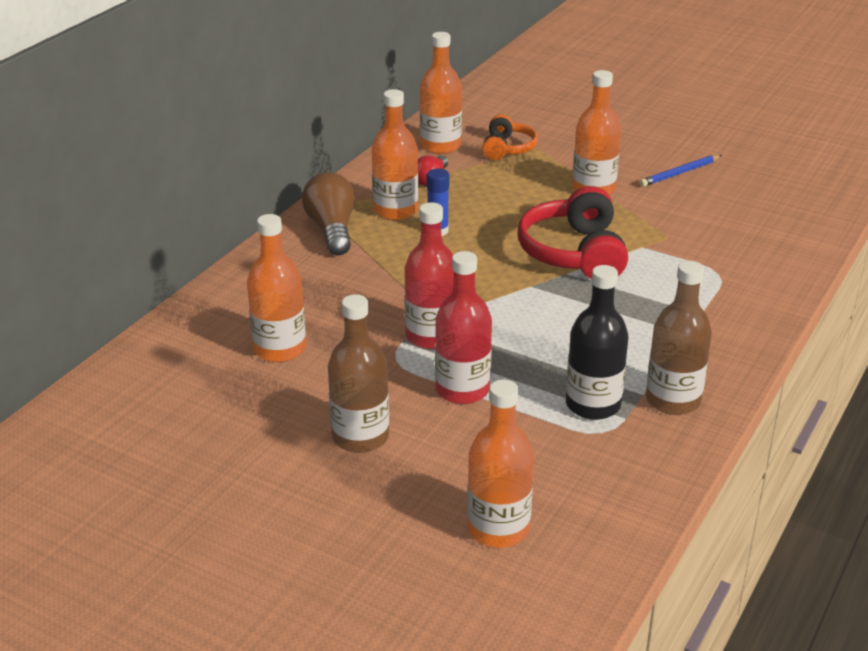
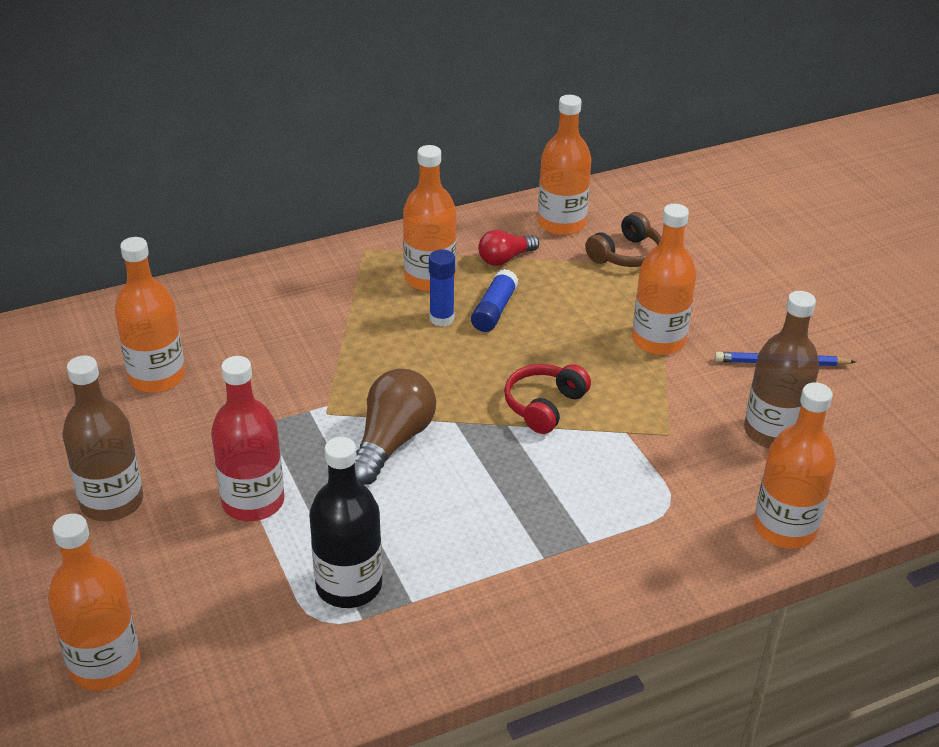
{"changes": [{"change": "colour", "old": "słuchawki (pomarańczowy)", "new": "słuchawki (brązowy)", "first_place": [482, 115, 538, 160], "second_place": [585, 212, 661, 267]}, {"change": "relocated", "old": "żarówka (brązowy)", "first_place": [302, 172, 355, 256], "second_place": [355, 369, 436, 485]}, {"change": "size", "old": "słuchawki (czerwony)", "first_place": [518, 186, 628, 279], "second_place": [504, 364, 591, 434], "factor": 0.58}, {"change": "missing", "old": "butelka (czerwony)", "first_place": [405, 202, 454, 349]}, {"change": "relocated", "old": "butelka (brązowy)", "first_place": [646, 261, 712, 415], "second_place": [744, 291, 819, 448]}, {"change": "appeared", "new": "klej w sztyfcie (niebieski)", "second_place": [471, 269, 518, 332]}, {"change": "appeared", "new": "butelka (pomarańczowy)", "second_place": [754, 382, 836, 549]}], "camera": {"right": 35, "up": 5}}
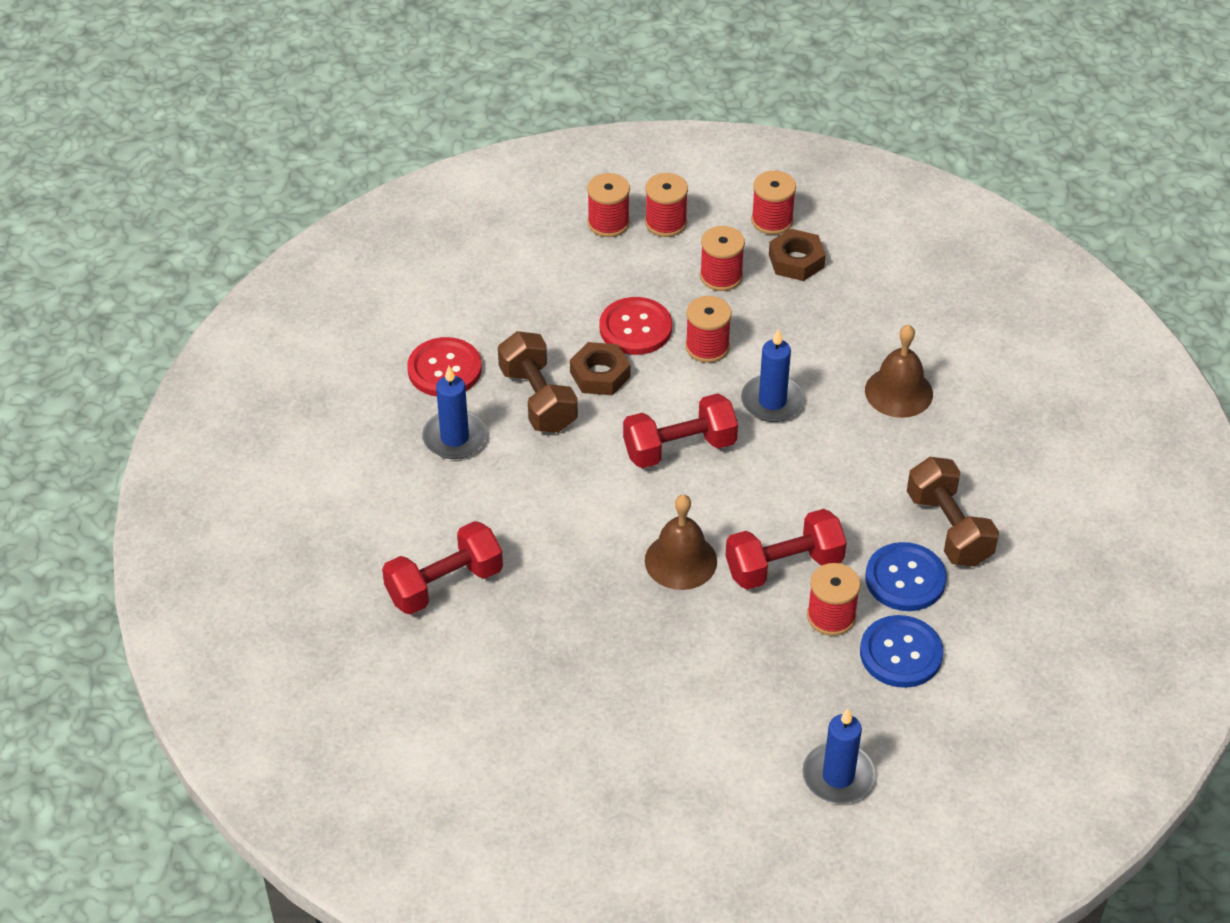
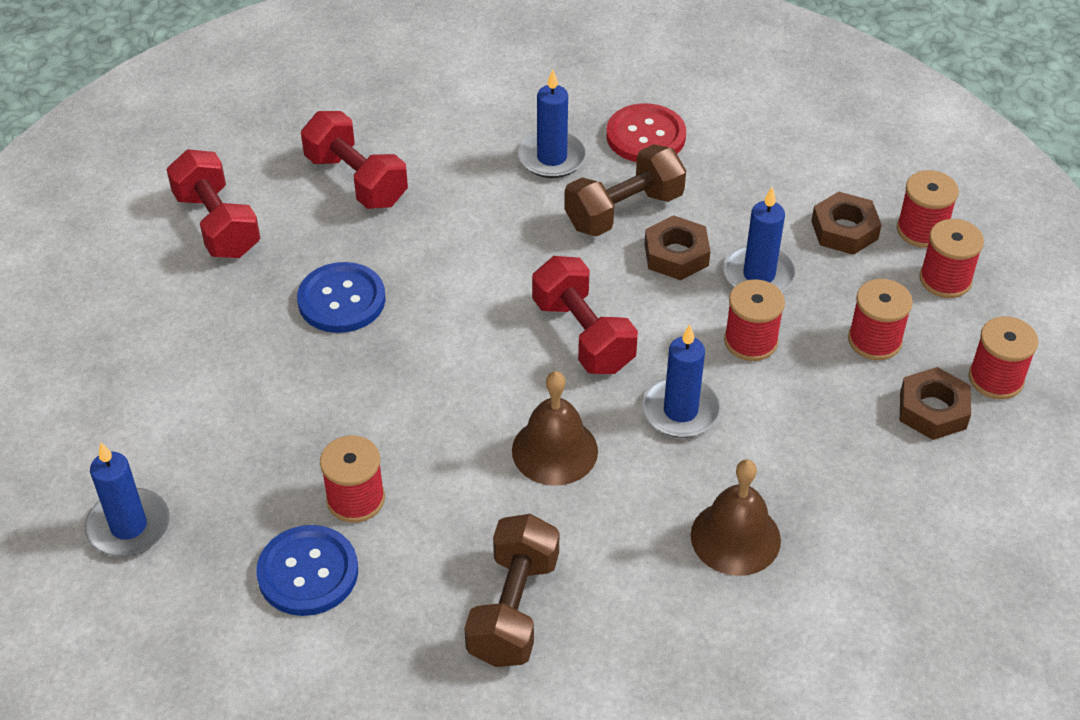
{"changes": [{"change": "exchanged", "old": "guzik (czerwony)", "new": "świeca (niebieski)", "first_place": [600, 297, 672, 355], "second_place": [723, 187, 797, 293]}, {"change": "spun", "old": "hantel (brązowy)", "first_place": [907, 457, 999, 567], "second_place": [464, 514, 559, 667], "degrees": -45}, {"change": "relocated", "old": "dzwonek (brązowy)", "first_place": [645, 495, 717, 590], "second_place": [512, 371, 598, 486]}, {"change": "relocated", "old": "hantel (czerwony)", "first_place": [725, 509, 847, 590], "second_place": [166, 149, 260, 258]}, {"change": "relocated", "old": "guzik (niebieski)", "first_place": [866, 542, 947, 611], "second_place": [297, 262, 385, 333]}, {"change": "appeared", "new": "nakrętka (brązowy)", "second_place": [811, 192, 882, 255]}], "camera": {"right": 80, "up": 0}}
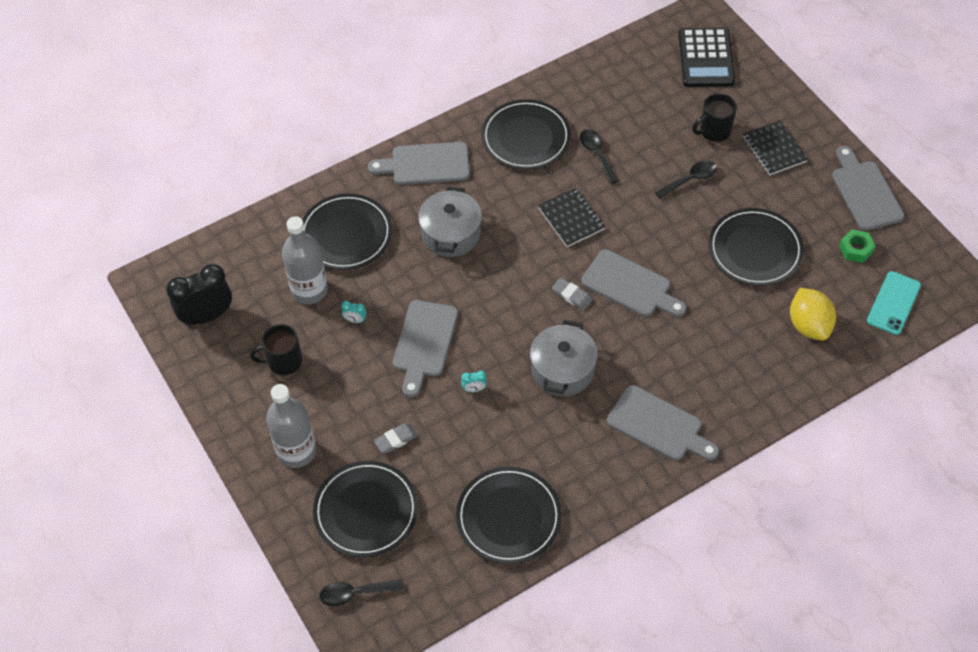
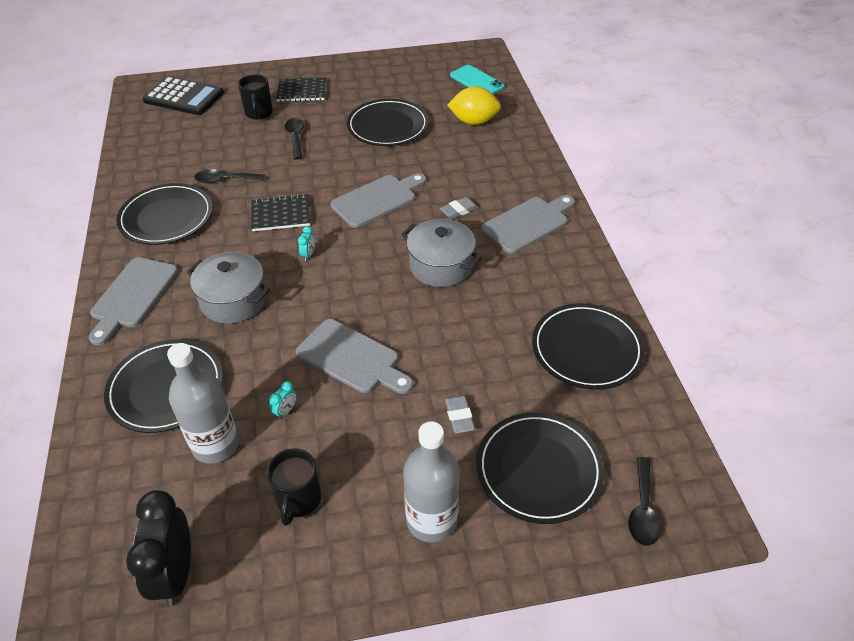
{"changes": [{"change": "missing", "old": "deska do krojenia (szary)", "first_place": [832, 146, 904, 231]}, {"change": "missing", "old": "nakrętka (zielony)", "first_place": [839, 229, 875, 263]}, {"change": "relocated", "old": "gumka do mazania (szary)", "first_place": [552, 278, 592, 310], "second_place": [440, 197, 479, 219]}, {"change": "relocated", "old": "budzik (turkusowy)", "first_place": [461, 371, 487, 392], "second_place": [298, 226, 315, 261]}], "camera": {"right": -70, "up": -10}}
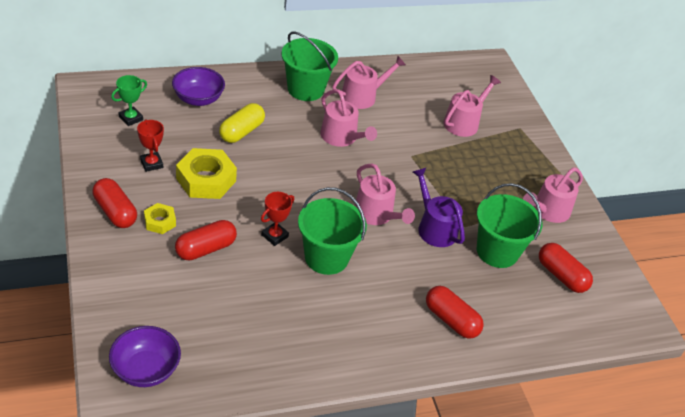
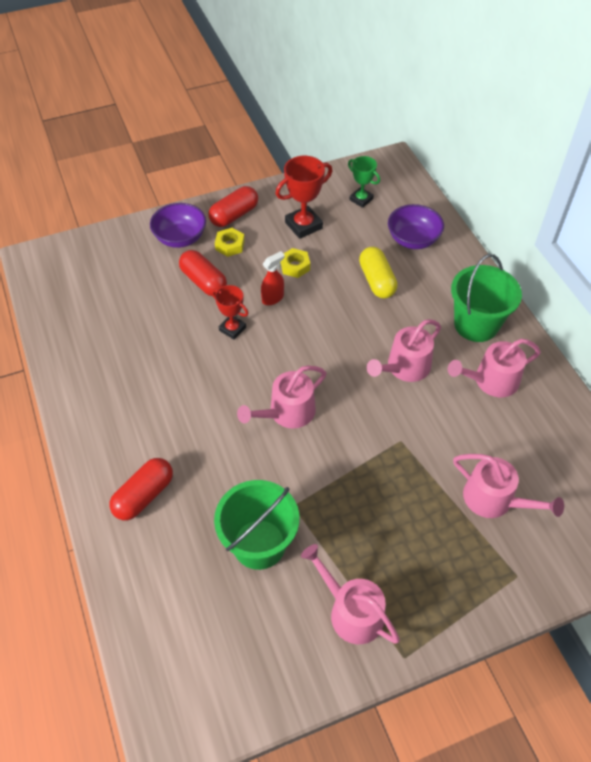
{"changes": [{"change": "spun", "old": "konewka (różowy)", "first_place": [332, 56, 406, 109], "second_place": [448, 339, 541, 397], "degrees": 105}, {"change": "spun", "old": "kapsułka (żółty)", "first_place": [219, 103, 265, 143], "second_place": [359, 247, 398, 298], "degrees": 45}, {"change": "size", "old": "puchar (czerwony)", "first_place": [137, 119, 164, 172], "second_place": [275, 156, 332, 239], "factor": 1.56}, {"change": "size", "old": "nakrętka (żółty)", "first_place": [176, 148, 237, 199], "second_place": [280, 248, 310, 278], "factor": 0.54}, {"change": "missing", "old": "konewka (fioletowy)", "first_place": [413, 168, 465, 247]}, {"change": "missing", "old": "wiadro (zielony)", "first_place": [298, 187, 367, 275]}, {"change": "missing", "old": "kapsułka (czerwony)", "first_place": [539, 243, 593, 293]}, {"change": "relocated", "old": "miska (fioletowy)", "first_place": [109, 326, 181, 387], "second_place": [150, 203, 206, 248]}, {"change": "appeared", "new": "spryskiwacz (czerwony)", "second_place": [261, 251, 285, 305]}], "camera": {"right": 90, "up": 10}}
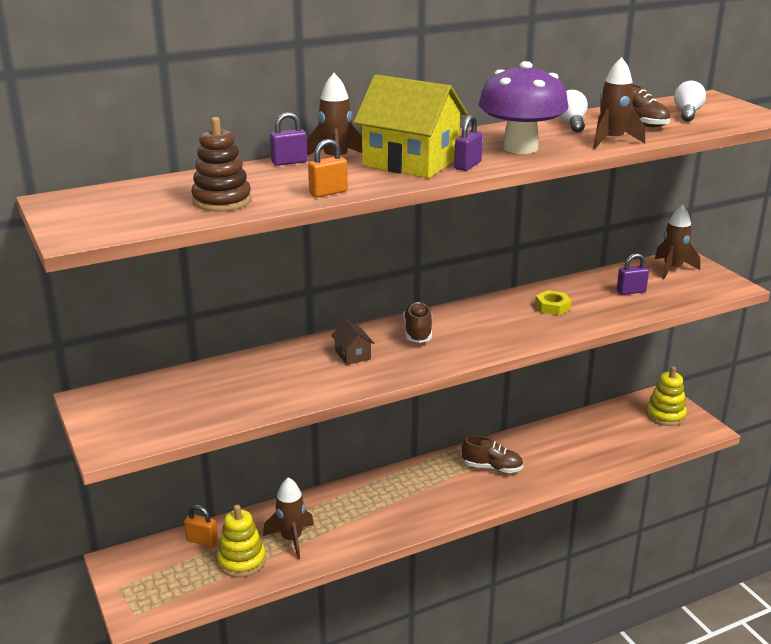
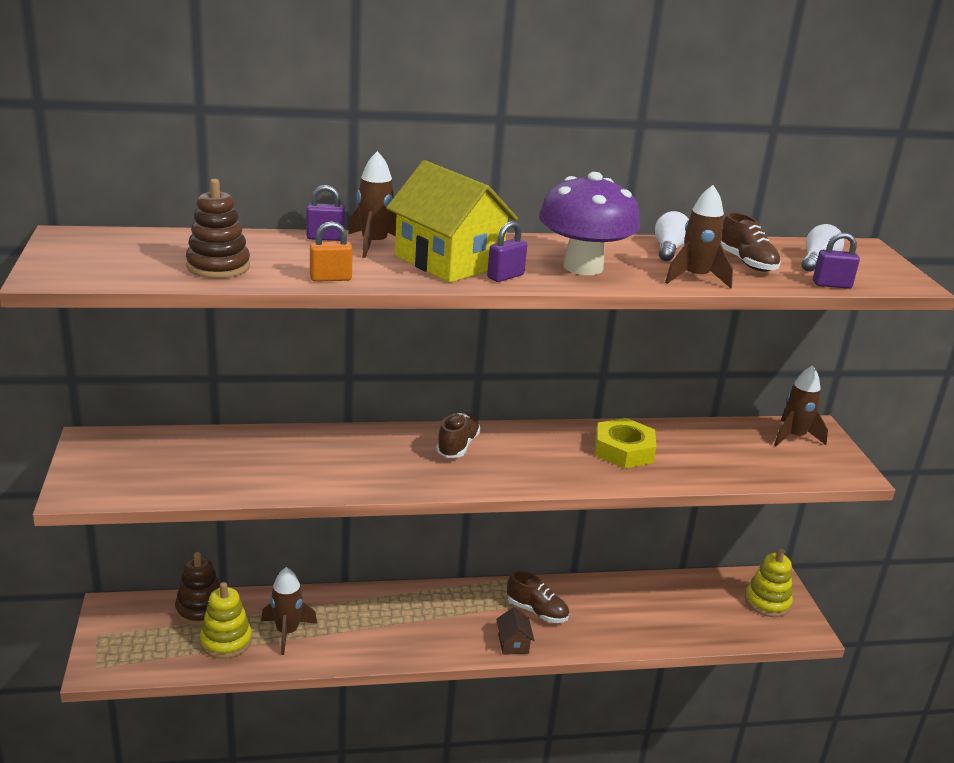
{"changes": [{"change": "relocated", "old": "kłódka (fioletowy)", "first_place": [617, 253, 649, 295], "second_place": [813, 232, 860, 289]}, {"change": "size", "old": "nakrętka (żółty)", "first_place": [535, 290, 572, 315], "second_place": [595, 418, 657, 469], "factor": 1.63}, {"change": "relocated", "old": "domek (brązowy)", "first_place": [331, 319, 375, 365], "second_place": [496, 607, 534, 655]}, {"change": "exchanged", "old": "kłódka (pomarańczowy)", "new": "zabawka nakładanka (brązowy)", "first_place": [184, 505, 218, 547], "second_place": [175, 552, 220, 626]}], "camera": {"right": 15, "up": 0}}
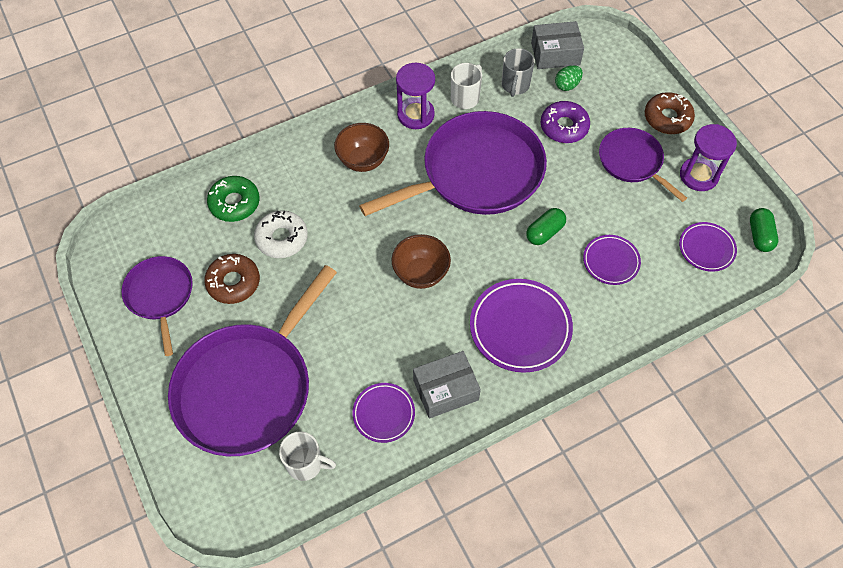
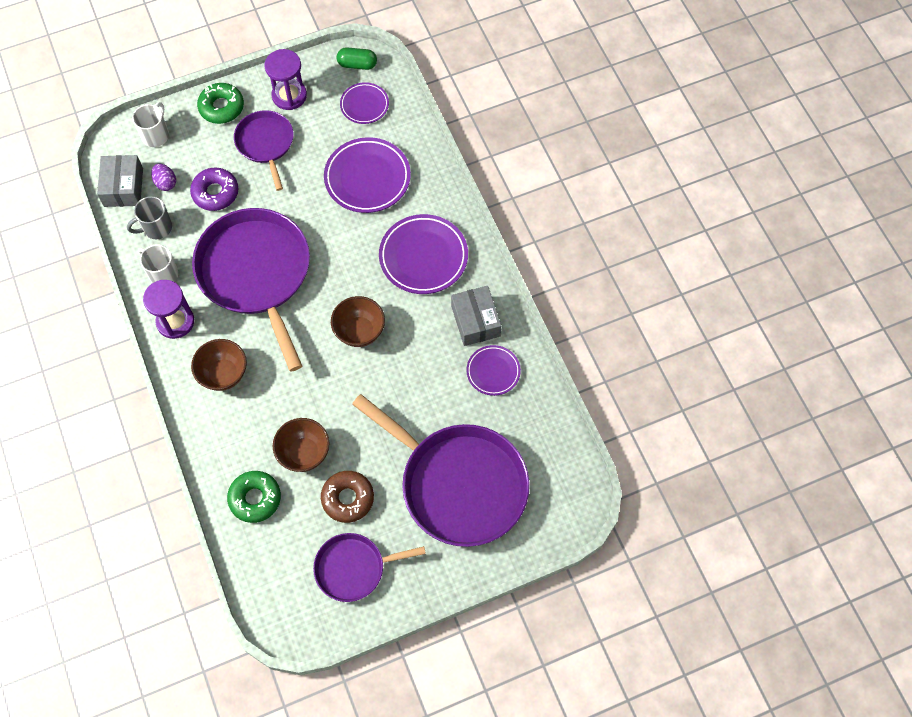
{"changes": [{"change": "spun", "old": "kubek (szary)", "first_place": [502, 48, 535, 97], "second_place": [127, 196, 172, 239], "degrees": 135}, {"change": "colour", "old": "jajko (zielony)", "new": "jajko (fioletowy)", "first_place": [555, 65, 583, 91], "second_place": [151, 164, 176, 191]}, {"change": "colour", "old": "donut (brązowy)", "new": "donut (zielony)", "first_place": [645, 92, 695, 134], "second_place": [197, 83, 244, 124]}, {"change": "spun", "old": "patelnia (fioletowy)", "first_place": [599, 128, 687, 202], "second_place": [234, 110, 294, 191], "degrees": 105}, {"change": "missing", "old": "kapsułka (zielony)", "first_place": [526, 208, 566, 245]}, {"change": "exchanged", "old": "donut (biały)", "new": "miska (brązowy)", "first_place": [254, 210, 308, 258], "second_place": [273, 418, 330, 472]}, {"change": "size", "old": "talerz (fioletowy)", "first_place": [583, 235, 641, 285], "second_place": [324, 137, 411, 213], "factor": 1.72}, {"change": "relocated", "old": "kubek (biały)", "first_place": [279, 431, 336, 481], "second_place": [132, 102, 169, 147]}], "camera": {"right": -85, "up": 5}}
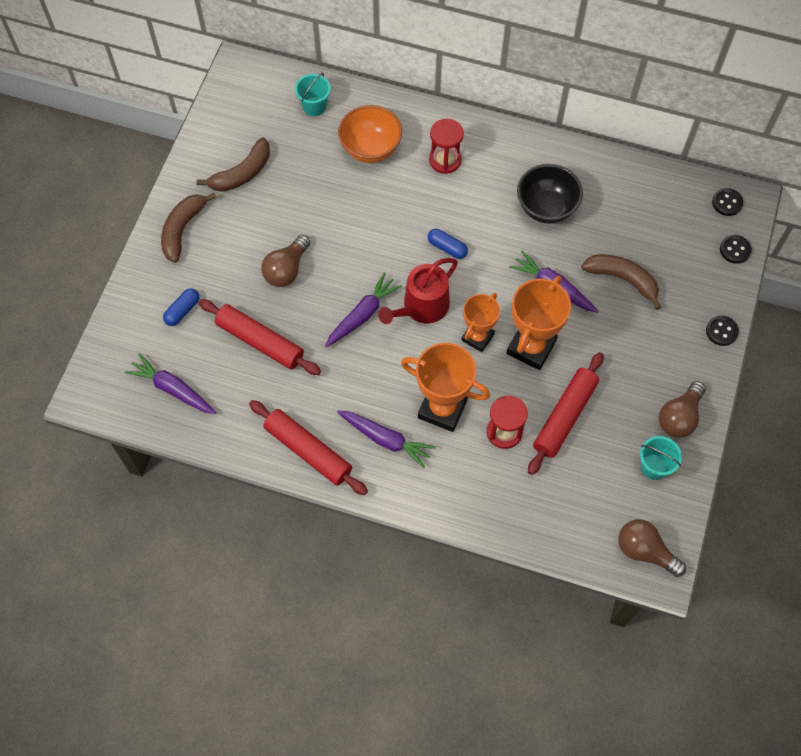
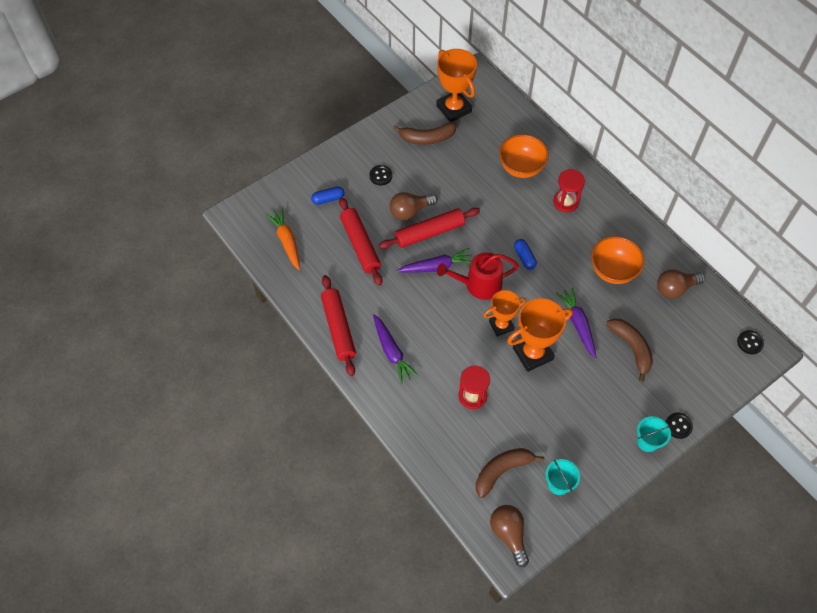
{"changes": [{"change": "relocated", "old": "wiadro (turkusowy)", "first_place": [295, 73, 331, 116], "second_place": [637, 416, 671, 452]}, {"change": "colour", "old": "miska (czarny)", "new": "miska (pomarańczowy)", "first_place": [517, 164, 583, 224], "second_place": [591, 236, 645, 284]}, {"change": "relocated", "old": "banan (brązowy)", "first_place": [161, 193, 216, 263], "second_place": [476, 448, 544, 498]}, {"change": "relocated", "old": "guzik (czarny)", "first_place": [720, 235, 752, 264], "second_place": [369, 165, 392, 186]}, {"change": "relocated", "old": "puchar (pomarańczowy)", "first_place": [401, 343, 490, 432], "second_place": [436, 49, 477, 122]}, {"change": "relocated", "old": "wałek do ciasta (czerwony)", "first_place": [528, 352, 604, 475], "second_place": [379, 208, 480, 249]}, {"change": "colour", "old": "marchewka (fioletowy)", "new": "marchewka (pomarańczowy)", "first_place": [125, 353, 216, 414], "second_place": [266, 208, 300, 270]}, {"change": "relocated", "old": "żarówka (brązowy)", "first_place": [659, 381, 706, 438], "second_place": [657, 269, 705, 299]}], "camera": {"right": 35, "up": -5}}
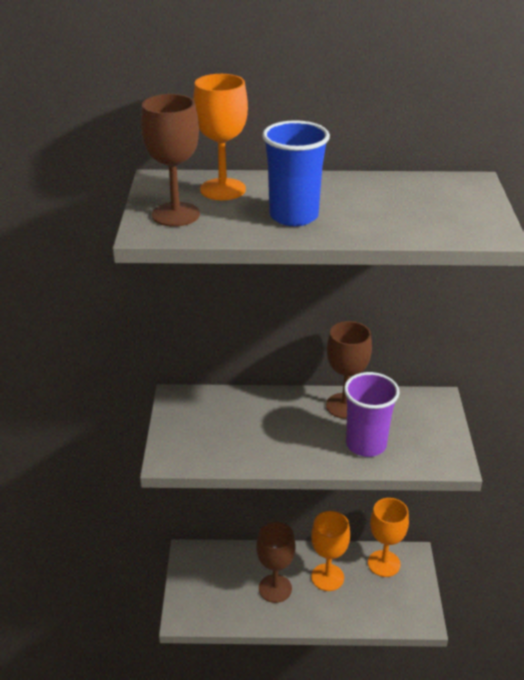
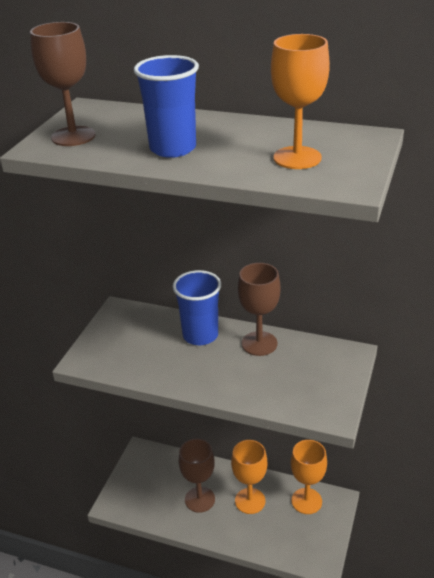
{"changes": [{"change": "relocated", "old": "kielich (pomarańczowy)", "first_place": [193, 74, 248, 200], "second_place": [271, 34, 330, 169]}, {"change": "missing", "old": "szklanka (fioletowy)", "first_place": [344, 372, 400, 457]}, {"change": "appeared", "new": "szklanka (niebieski)", "second_place": [173, 270, 221, 345]}], "camera": {"right": 20, "up": 0}}
